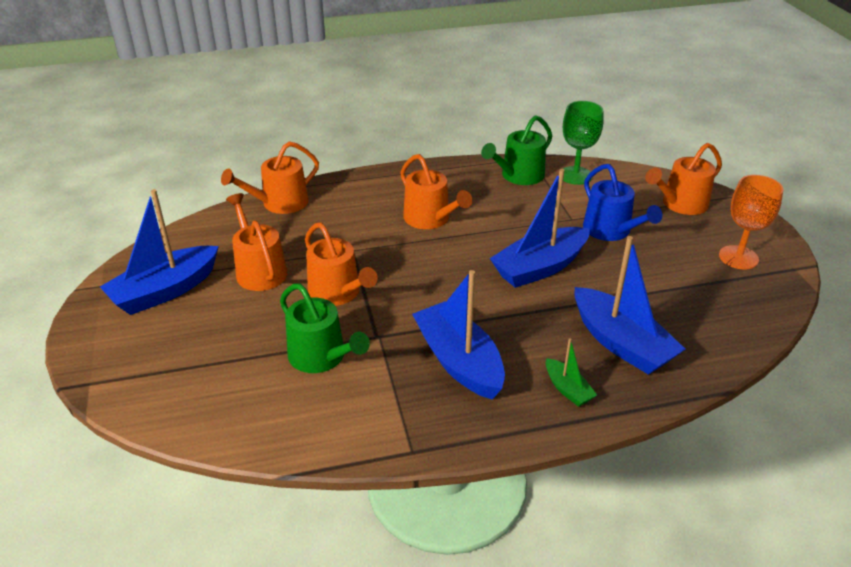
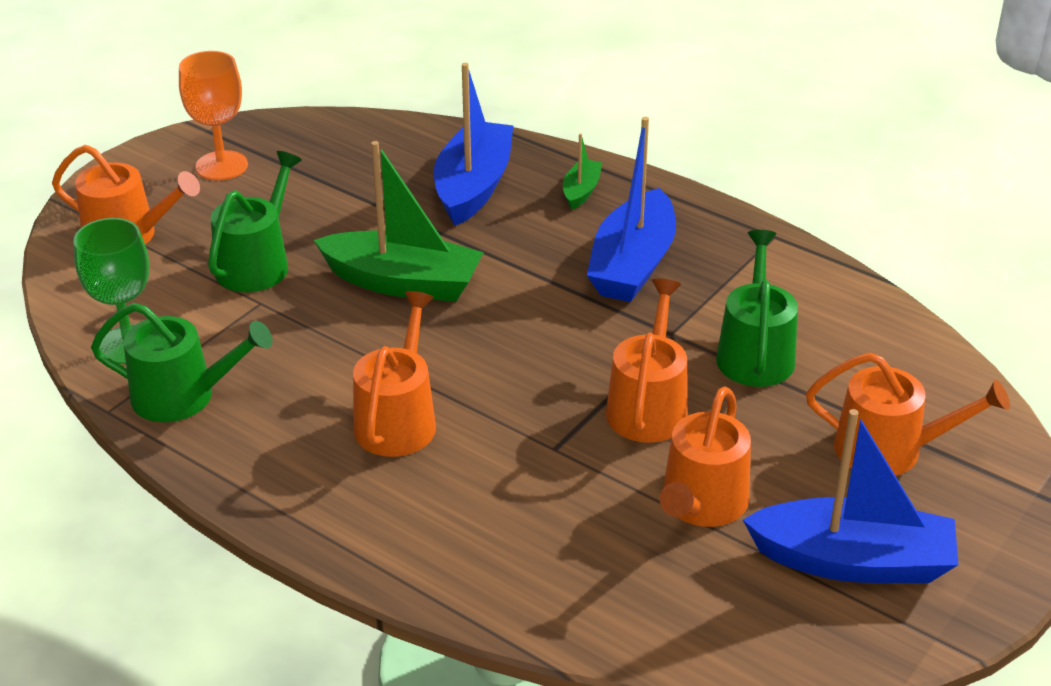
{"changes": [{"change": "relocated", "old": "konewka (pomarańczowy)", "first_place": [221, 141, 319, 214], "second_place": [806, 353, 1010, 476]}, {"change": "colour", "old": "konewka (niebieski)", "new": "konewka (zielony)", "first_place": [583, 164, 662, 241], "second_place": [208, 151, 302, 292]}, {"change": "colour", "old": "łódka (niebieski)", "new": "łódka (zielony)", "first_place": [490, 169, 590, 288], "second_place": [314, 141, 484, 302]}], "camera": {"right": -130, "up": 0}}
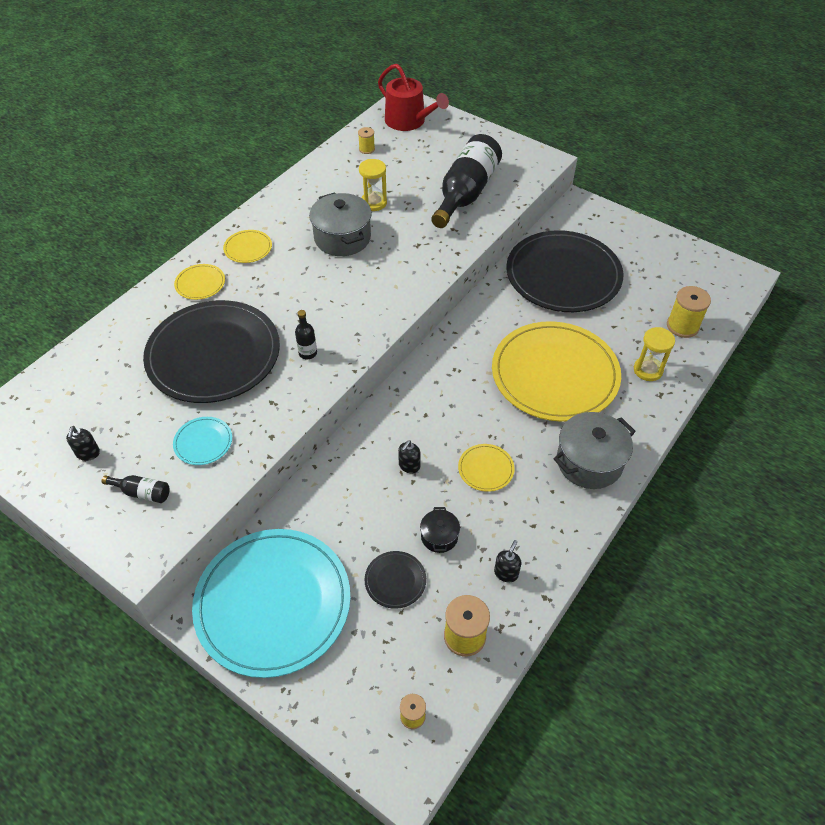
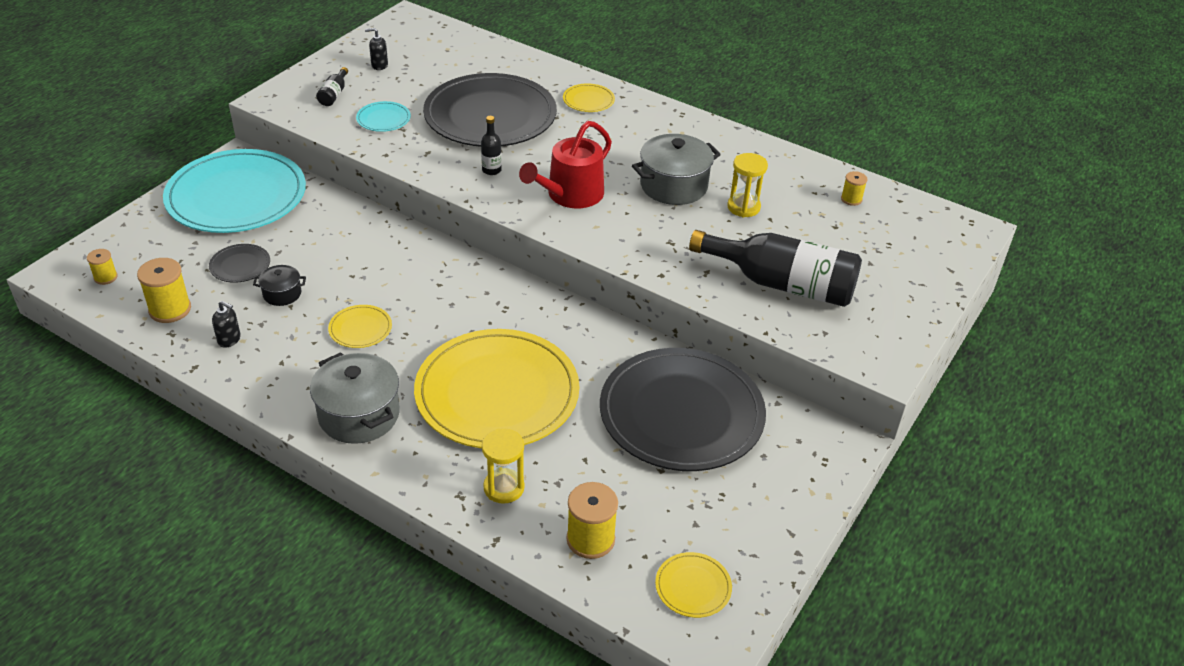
{"changes": [{"change": "relocated", "old": "konewka (czerwony)", "first_place": [378, 64, 449, 131], "second_place": [519, 121, 612, 208]}, {"change": "relocated", "old": "talerz (żółty)", "first_place": [223, 230, 272, 263], "second_place": [655, 552, 732, 618]}, {"change": "missing", "old": "dozownik mydła (czarny)", "first_place": [398, 440, 421, 473]}], "camera": {"right": 85, "up": -10}}
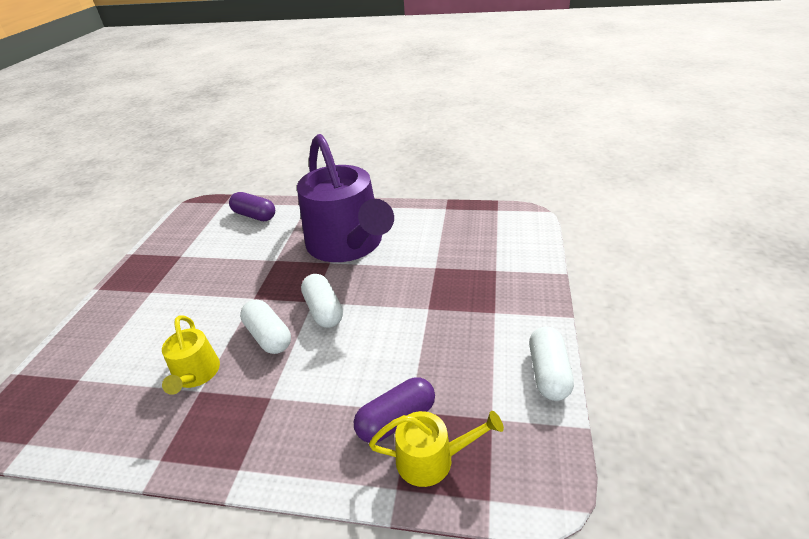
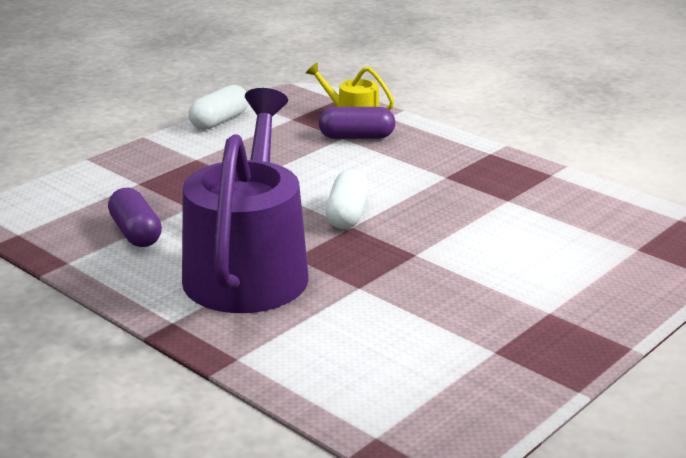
{"changes": [{"change": "relocated", "old": "kapsułka (fioletowy)", "first_place": [229, 192, 275, 221], "second_place": [108, 188, 162, 247]}, {"change": "missing", "old": "kapsułka (biały)", "first_place": [240, 300, 291, 354]}, {"change": "missing", "old": "konewka (żółty)", "first_place": [162, 315, 220, 395]}], "camera": {"right": -150, "up": -10}}
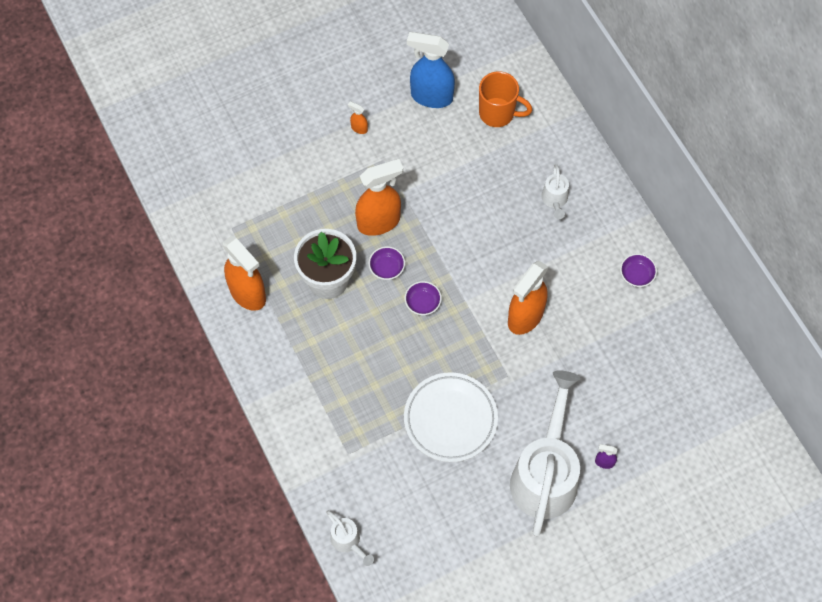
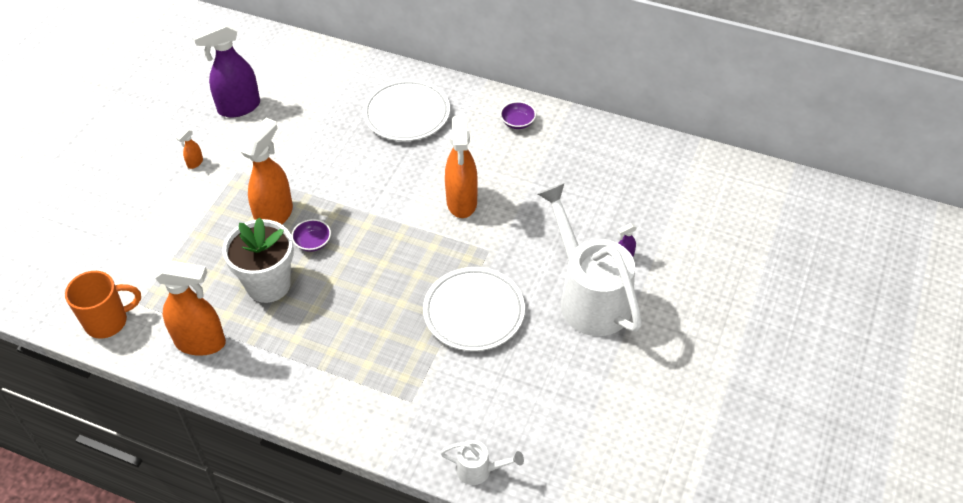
{"changes": [{"change": "colour", "old": "spryskiwacz (niebieski)", "new": "spryskiwacz (fioletowy)", "first_place": [407, 32, 455, 108], "second_place": [192, 21, 260, 118]}, {"change": "relocated", "old": "kubek (pomarańczowy)", "first_place": [479, 71, 532, 127], "second_place": [65, 271, 141, 339]}, {"change": "spun", "old": "spryskiwacz (pomarańczowy)", "first_place": [348, 101, 368, 134], "second_place": [176, 129, 203, 169], "degrees": -45}, {"change": "exchanged", "old": "konewka (biały)", "new": "talerz (biały)", "first_place": [541, 164, 569, 219], "second_place": [363, 79, 450, 141]}, {"change": "missing", "old": "miska (fioletowy)", "first_place": [404, 281, 442, 315]}], "camera": {"right": -40, "up": -15}}
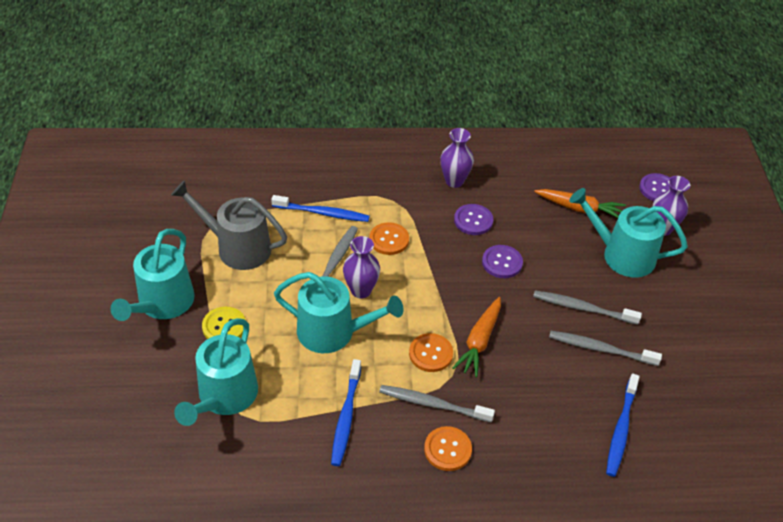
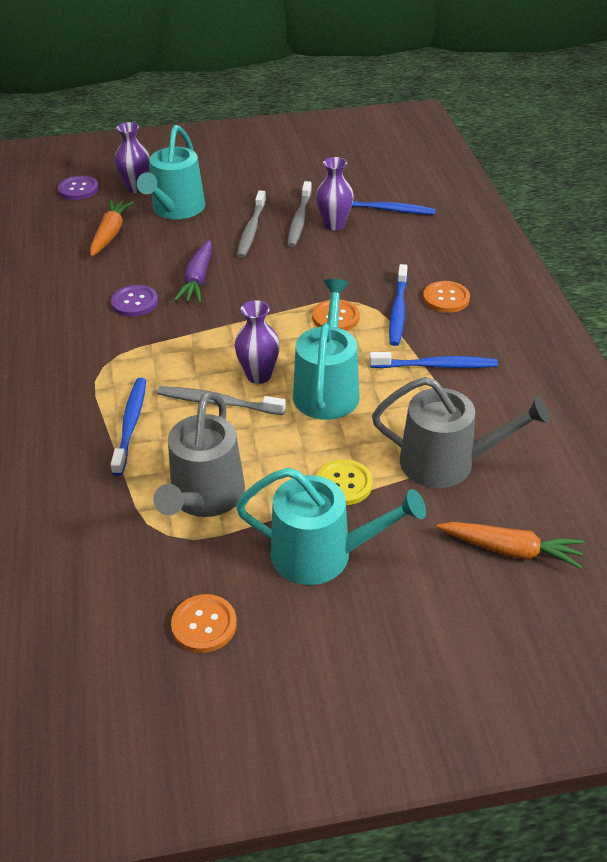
{"changes": [{"change": "relocated", "old": "wazon (fioletowy)", "first_place": [440, 128, 474, 188], "second_place": [316, 157, 354, 231]}, {"change": "relocated", "old": "guzik (pomarańczowy)", "first_place": [369, 222, 409, 255], "second_place": [171, 594, 237, 653]}, {"change": "exchanged", "old": "guzik (fioletowy)", "new": "marchewka (fioletowy)", "first_place": [482, 245, 523, 278], "second_place": [174, 239, 212, 303]}, {"change": "relocated", "old": "marchewka (pomarańczowy)", "first_place": [453, 297, 501, 377], "second_place": [437, 522, 584, 569]}, {"change": "colour", "old": "konewka (turkusowy)", "new": "konewka (szary)", "first_place": [174, 318, 258, 426], "second_place": [372, 377, 550, 488]}, {"change": "colour", "old": "szczoteczka do zębów (szary)", "new": "szczoteczka do zębów (niebieski)", "first_place": [379, 385, 495, 423], "second_place": [389, 264, 408, 346]}], "camera": {"right": -95, "up": -5}}
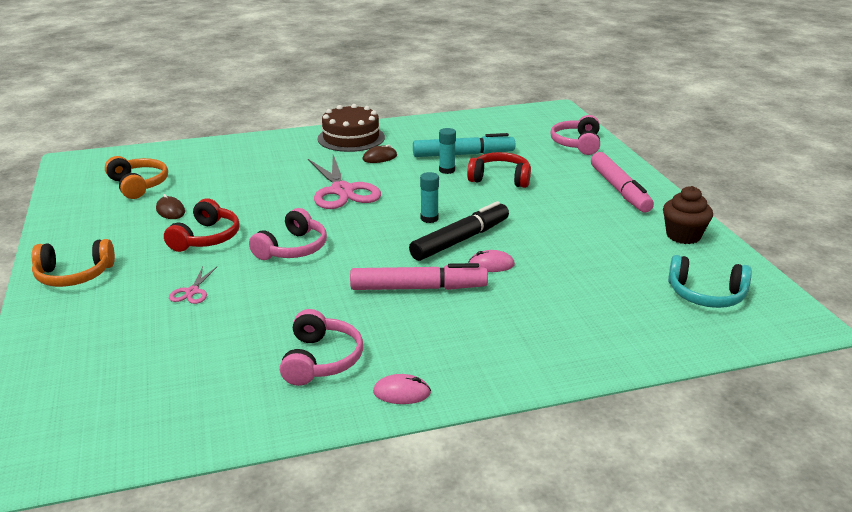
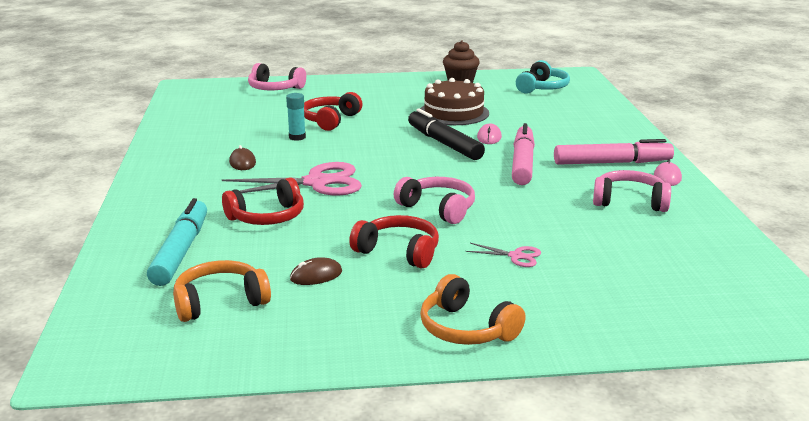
{"changes": [{"change": "relocated", "old": "tort (brązowy)", "first_place": [318, 104, 385, 152], "second_place": [420, 78, 489, 125]}, {"change": "relocated", "old": "flamaster (turkusowy)", "first_place": [413, 133, 515, 157], "second_place": [147, 198, 207, 286]}, {"change": "relocated", "old": "flamaster (różowy)", "first_place": [591, 152, 654, 212], "second_place": [554, 139, 674, 165]}, {"change": "missing", "old": "klej w sztyfcie (turkusowy)", "first_place": [420, 172, 439, 223]}, {"change": "spun", "old": "słuchawki (pomarańczowy)", "first_place": [32, 239, 115, 287], "second_place": [420, 274, 526, 345], "degrees": 135}, {"change": "appeared", "new": "słuchawki (czerwony)", "second_place": [222, 177, 304, 225]}], "camera": {"right": -80, "up": -5}}
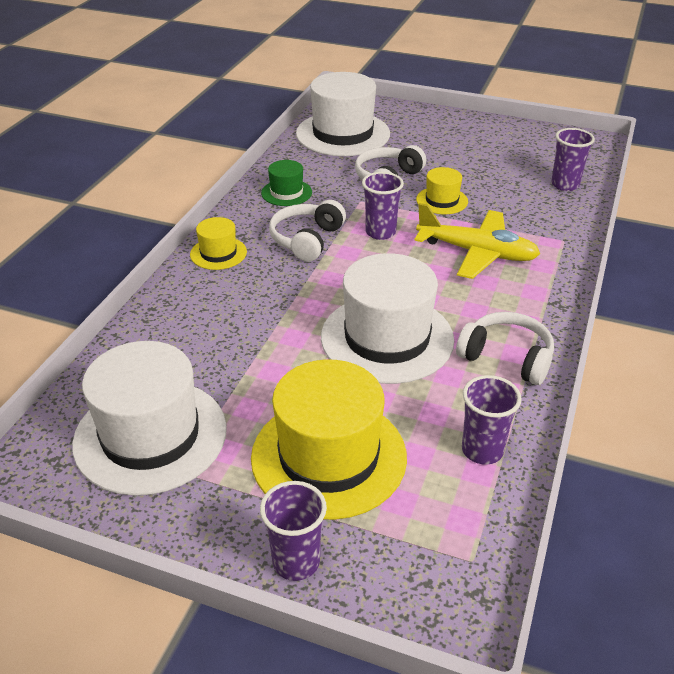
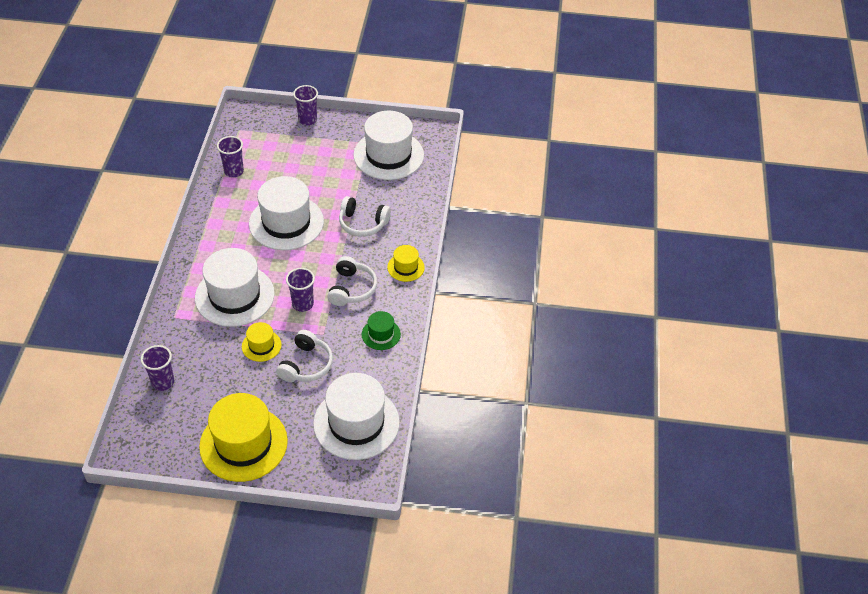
{"changes": [{"change": "exchanged", "old": "samolot (żółty)", "new": "kapelusz (biały)", "first_place": [414, 203, 540, 279], "second_place": [195, 248, 275, 327]}, {"change": "relocated", "old": "słuchawki (biały)", "first_place": [456, 312, 554, 385], "second_place": [339, 196, 391, 237]}, {"change": "relocated", "old": "kapelusz (żółty)", "first_place": [251, 360, 407, 520], "second_place": [199, 393, 288, 482]}], "camera": {"right": 165, "up": 10}}
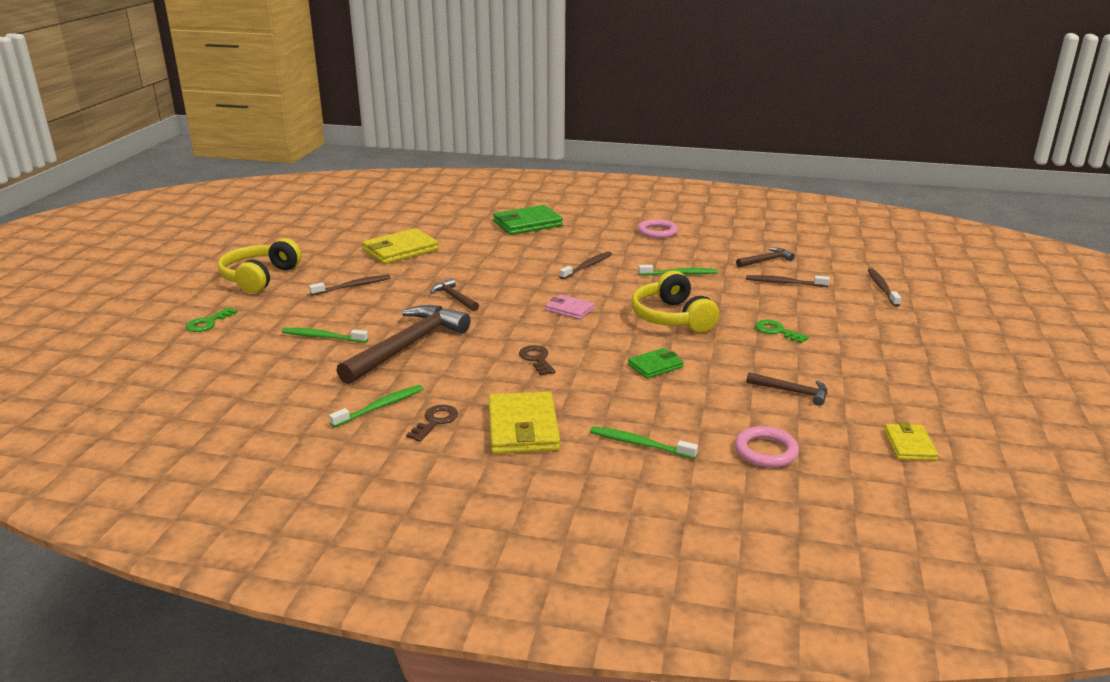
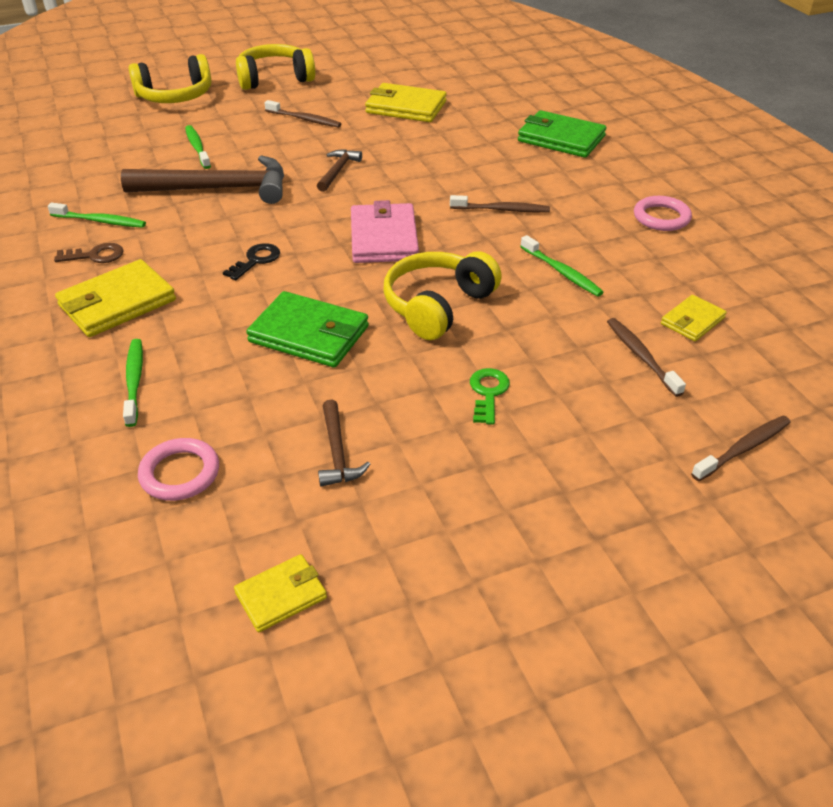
{"changes": [{"change": "exchanged", "old": "młotek (brązowy)", "new": "portfel (żółty)", "first_place": [736, 248, 795, 267], "second_place": [661, 295, 727, 341]}, {"change": "size", "old": "portfel (różowy)", "first_place": [545, 294, 595, 320], "second_place": [351, 200, 419, 263], "factor": 1.76}, {"change": "exchanged", "old": "klucz (zielony)", "new": "słuchawki (żółty)", "first_place": [186, 307, 238, 332], "second_place": [128, 54, 211, 103]}, {"change": "colour", "old": "klucz (brązowy)", "new": "klucz (czarny)", "first_place": [519, 345, 556, 376], "second_place": [223, 243, 280, 280]}, {"change": "size", "old": "portfel (zielony)", "first_place": [628, 348, 684, 379], "second_place": [246, 291, 369, 368], "factor": 1.76}], "camera": {"right": 55, "up": 15}}
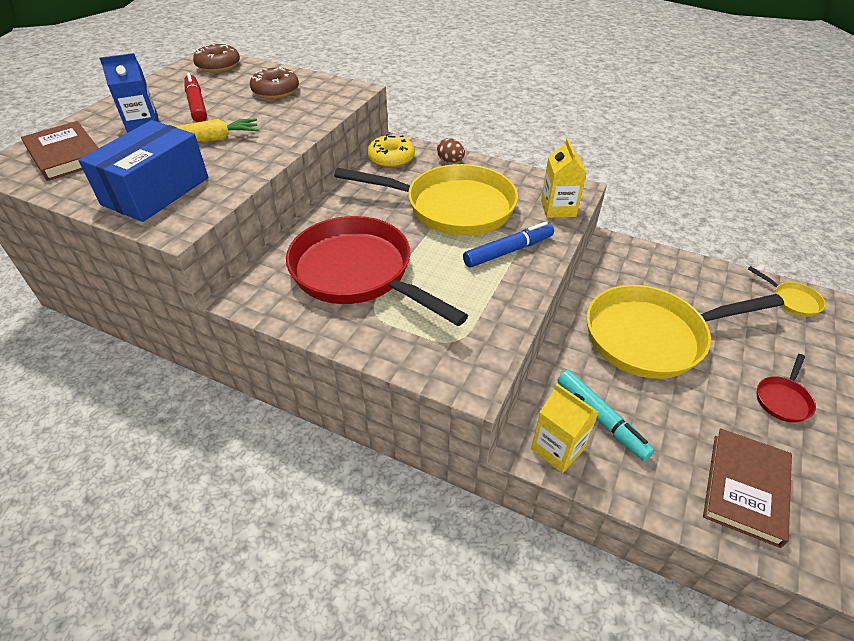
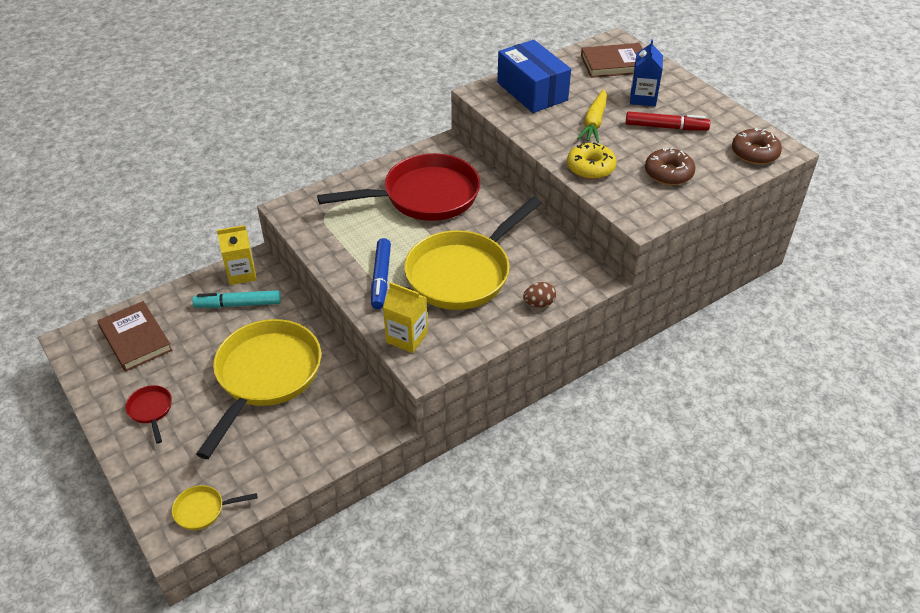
{"changes": [{"change": "relocated", "old": "donut (żółty)", "first_place": [367, 134, 415, 168], "second_place": [567, 142, 616, 179]}], "camera": {"right": 120, "up": 0}}
